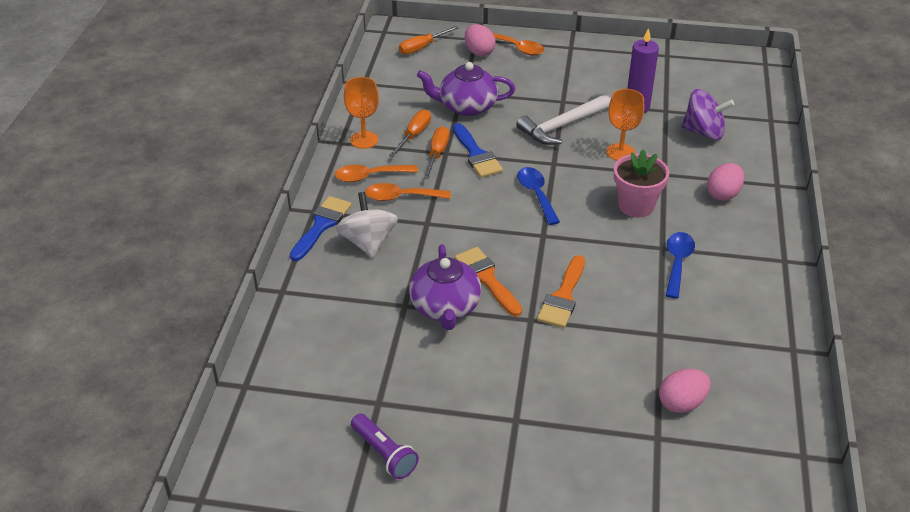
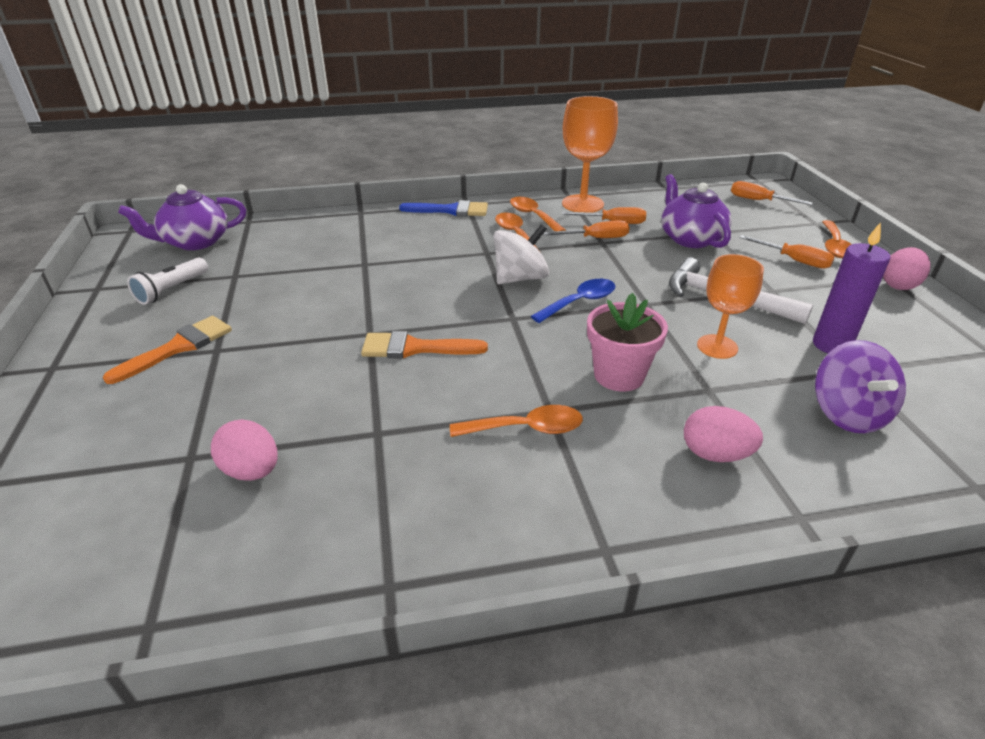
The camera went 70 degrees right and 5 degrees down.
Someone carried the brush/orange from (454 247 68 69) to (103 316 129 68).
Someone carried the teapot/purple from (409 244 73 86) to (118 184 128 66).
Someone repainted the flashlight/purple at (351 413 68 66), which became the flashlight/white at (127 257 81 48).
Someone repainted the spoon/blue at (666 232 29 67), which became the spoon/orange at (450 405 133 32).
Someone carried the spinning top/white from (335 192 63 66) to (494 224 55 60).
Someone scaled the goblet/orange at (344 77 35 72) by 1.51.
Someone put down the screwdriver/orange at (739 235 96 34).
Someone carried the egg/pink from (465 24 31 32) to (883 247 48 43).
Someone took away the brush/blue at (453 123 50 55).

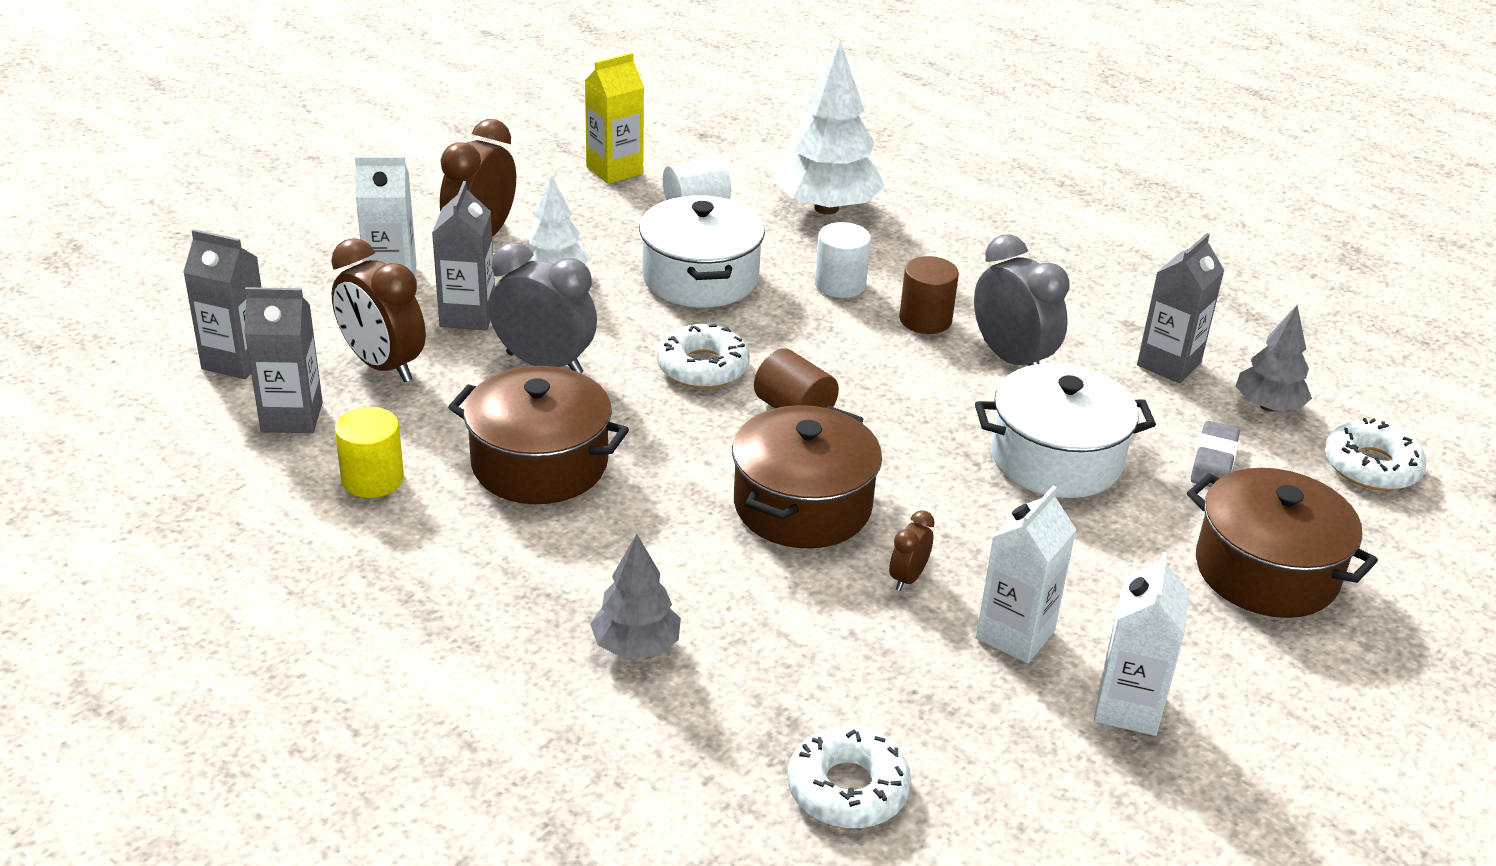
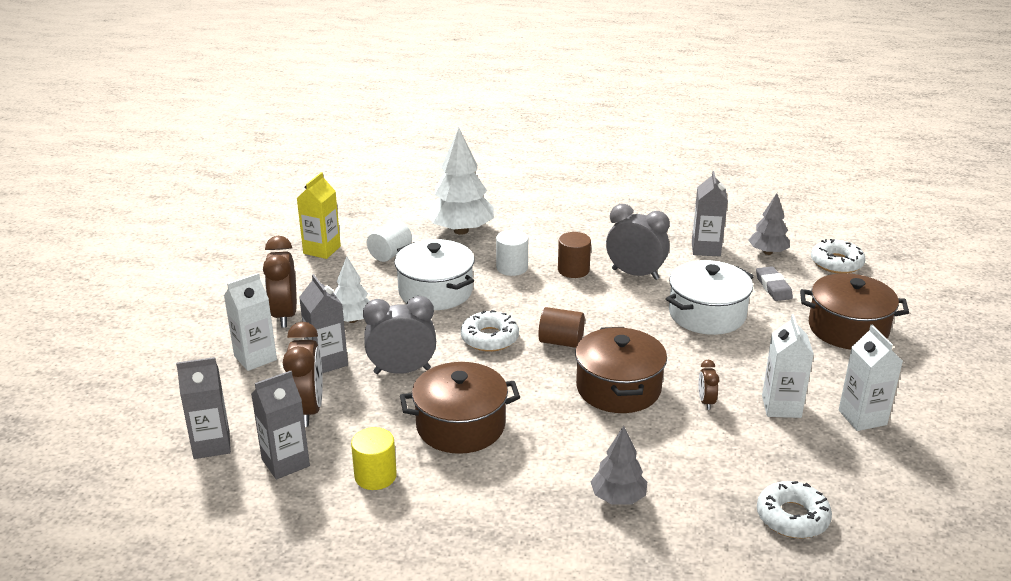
The camera went 30 degrees left and 5 degrees down.
Someone rotated the clock/brown at (331 238 95 145) by 105 degrees counterclockwise.

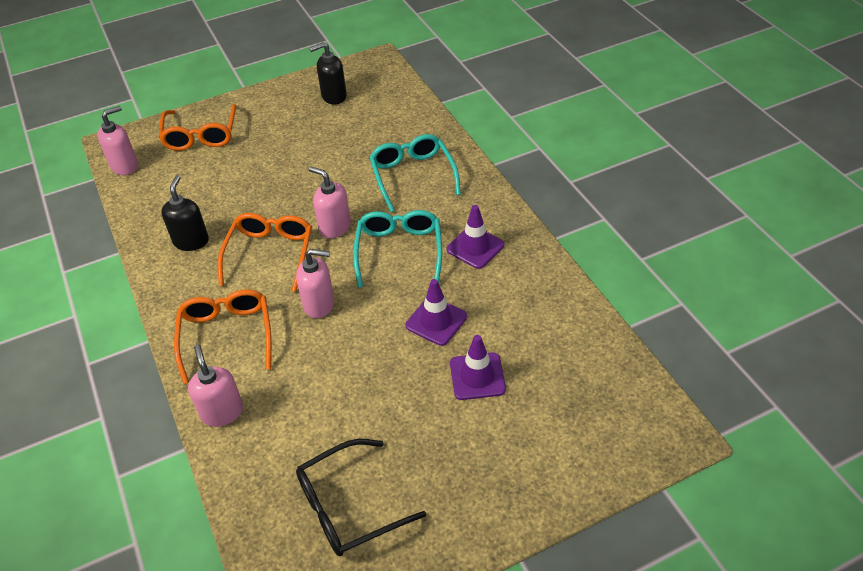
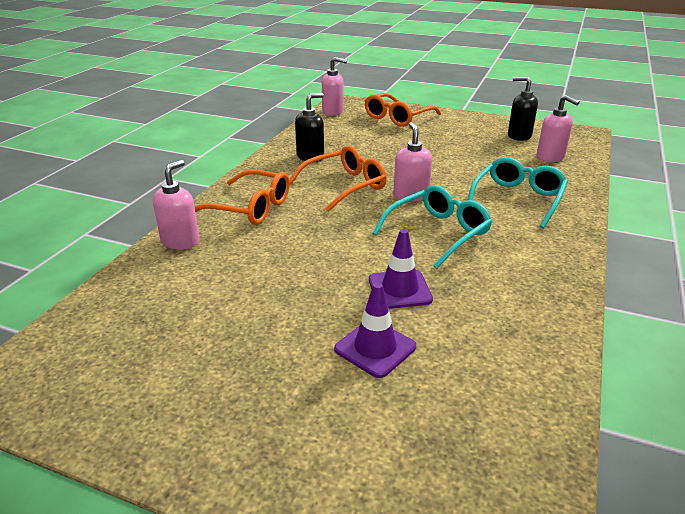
The camera went 45 degrees right and 15 degrees down.
Someone rotated the glasses/orange at (174 289 98 95) by 75 degrees clockwise.
Someone carried the soap dispenser/pink from (296 249 39 69) to (537 95 43 67).
Someone took away the glasses/black at (296 439 130 117).
Someone took away the traffic cone/purple at (447 205 57 64).

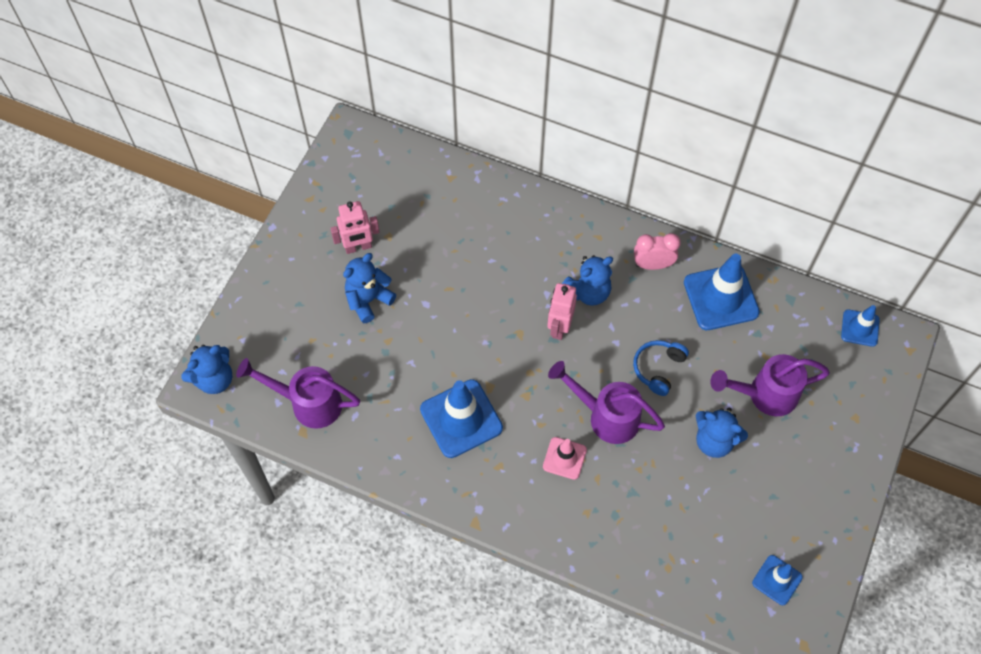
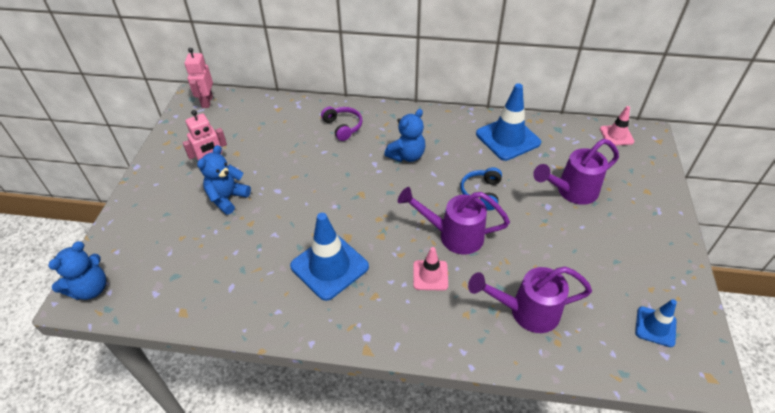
The camera went 15 degrees left and 15 degrees down.
Someone carried the robot/pink from (547 283 30 57) to (185 48 28 60).
Someone put down the headphones/purple at (321 107 41 34).
Someone carried the watering can/purple from (236 358 124 71) to (468 267 124 66).
Someone repainted the traffic cone/blue at (841 305 39 42), which became the traffic cone/pink at (600 106 35 40).
Someone took away the clock/pink at (634 233 47 37).
Someone took away the teddy bear/blue at (695 408 53 50).

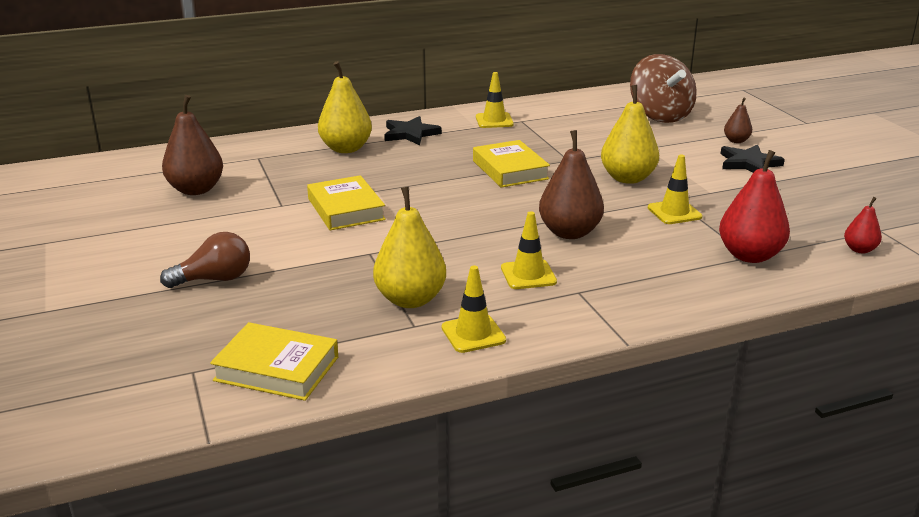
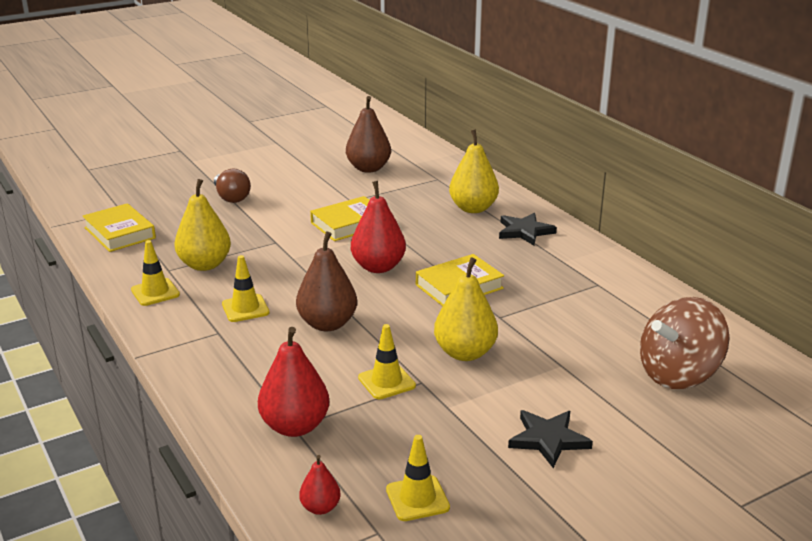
The camera went 80 degrees right and 0 degrees up.
Someone rotated the book/yellow at (210 322 128 79) by 45 degrees counterclockwise.
Someone put down the pear/red at (351 181 55 92).
Someone carried the traffic cone/yellow from (476 72 38 56) to (386 435 64 86).
Someone took away the pear/brown at (724 98 28 45).

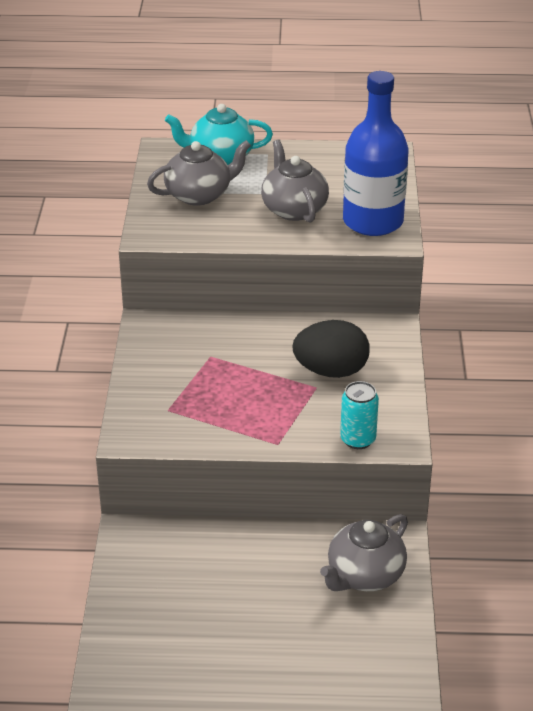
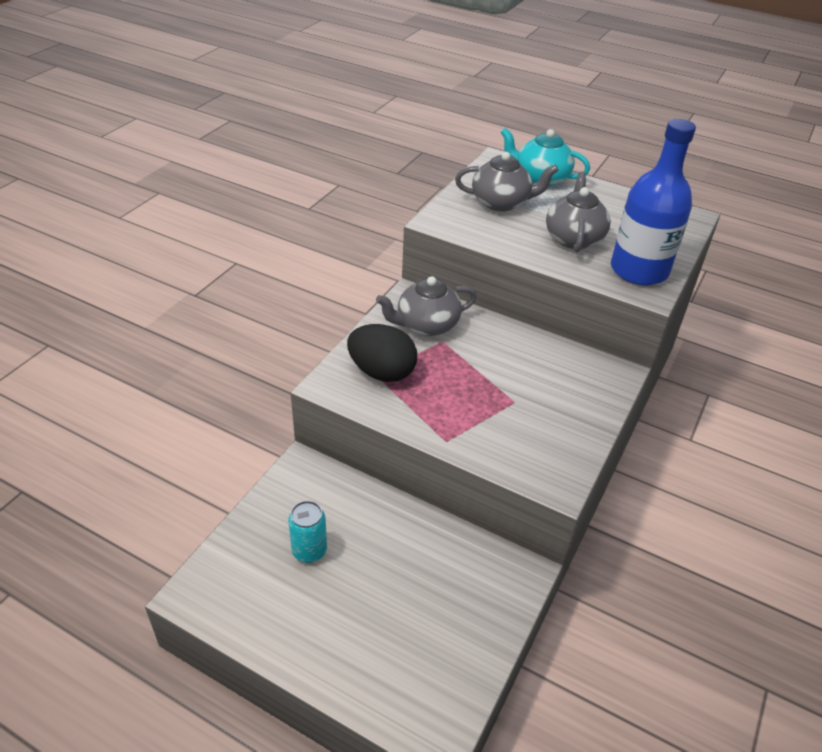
The camera went 25 degrees right and 5 degrees up.
Someone carried the can/turquoise from (340 381 39 68) to (288 501 39 62).
Someone carried the egg/black from (292 320 78 58) to (347 324 70 58).
Someone carried the teapot/grey from (320 514 88 77) to (376 276 101 60).

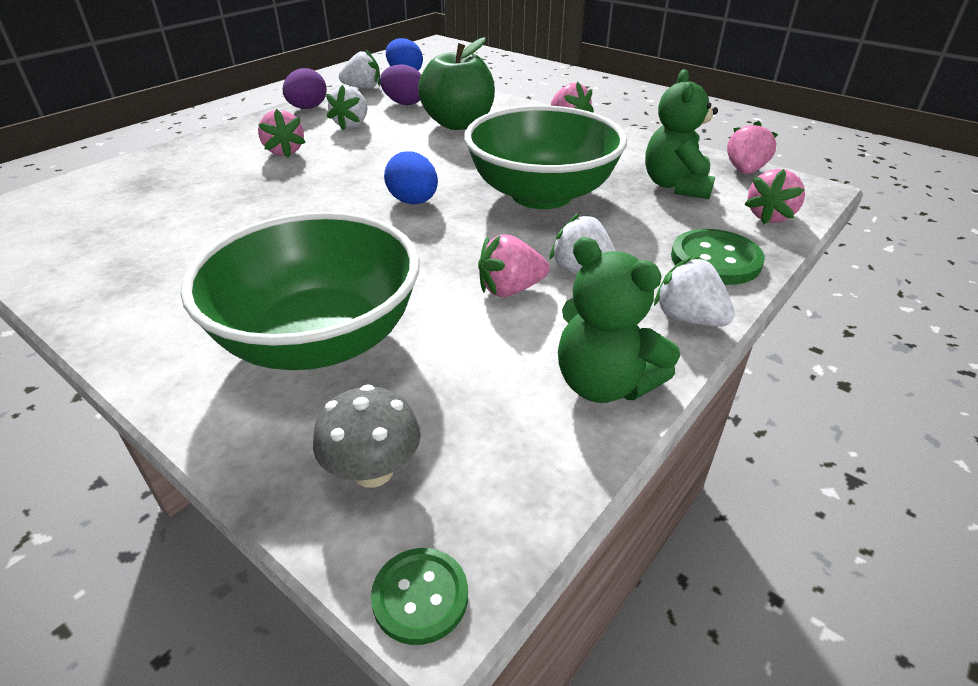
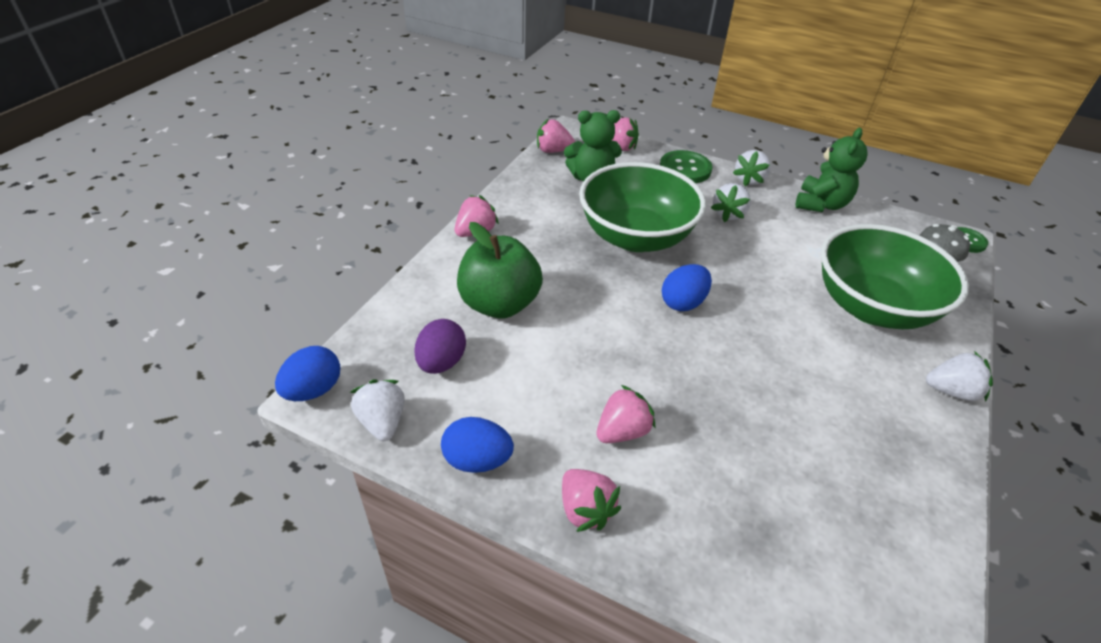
The camera went 105 degrees left and 5 degrees up.
Someone repainted the egg/purple at (282 68 45 41), which became the egg/blue at (441 417 73 56).
Someone carried the strawberry/pink from (478 234 71 63) to (562 469 59 63).
Someone carried the strawberry/white from (326 85 42 46) to (926 351 67 51).

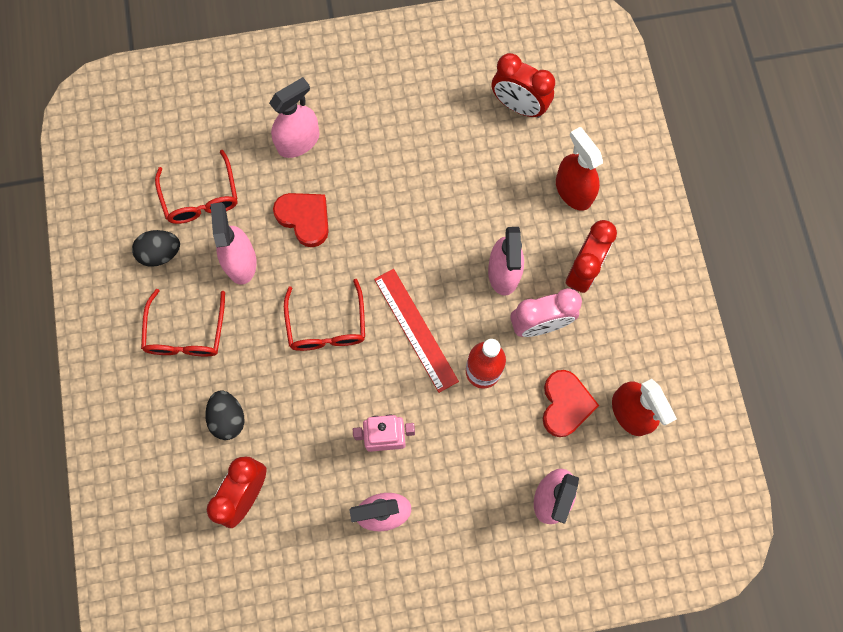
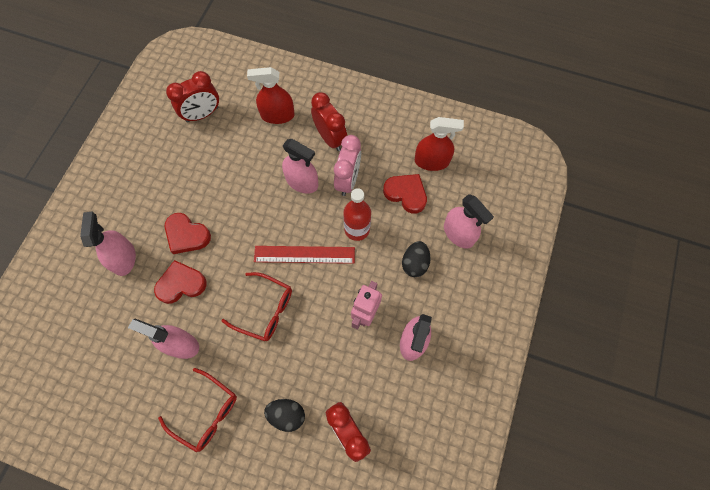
The camera went 60 degrees left and 5 degrees down.
Someone put down the heart/red at (165 213 46 41).
Someone carried the egg/black from (132 230 48 37) to (402 241 29 36).
Someone took away the glasses/red at (155 150 82 74).

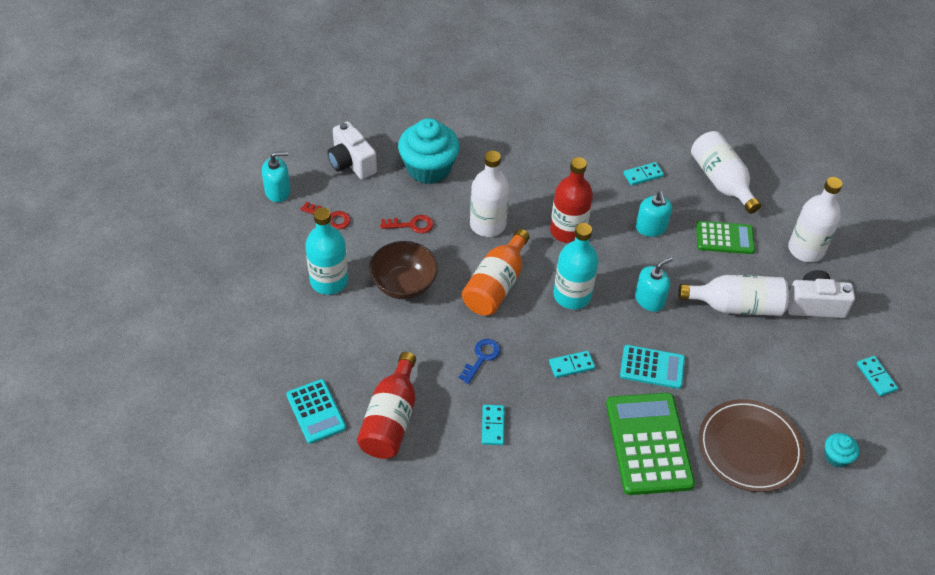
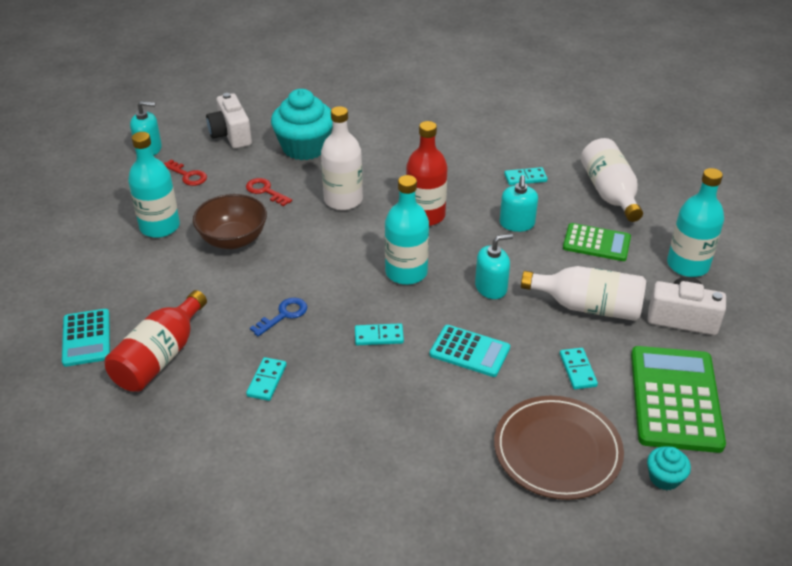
The camera went 15 degrees right and 10 degrees down.
Someone rotated the key/red at (380 215 54 19) by 150 degrees counterclockwise.
Someone carried the domino/turquoise from (857 356 41 40) to (560 348 38 41).
Someone carried the calculator/green from (606 393 89 102) to (631 346 95 107).
Someone repainted the bottle/white at (788 177 55 85), which became the bottle/turquoise at (667 168 57 109).
Someone took away the bottle/orange at (462 229 68 86).

